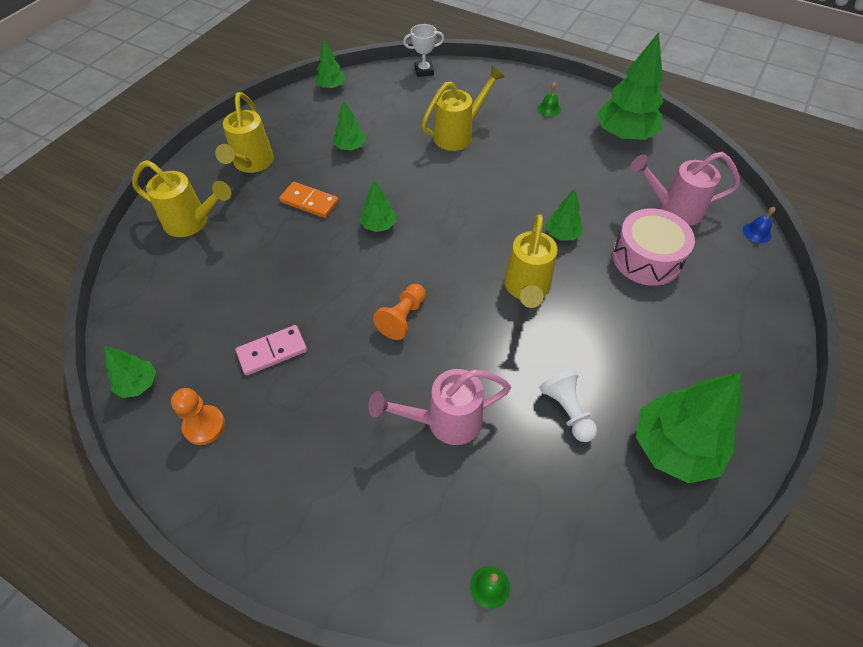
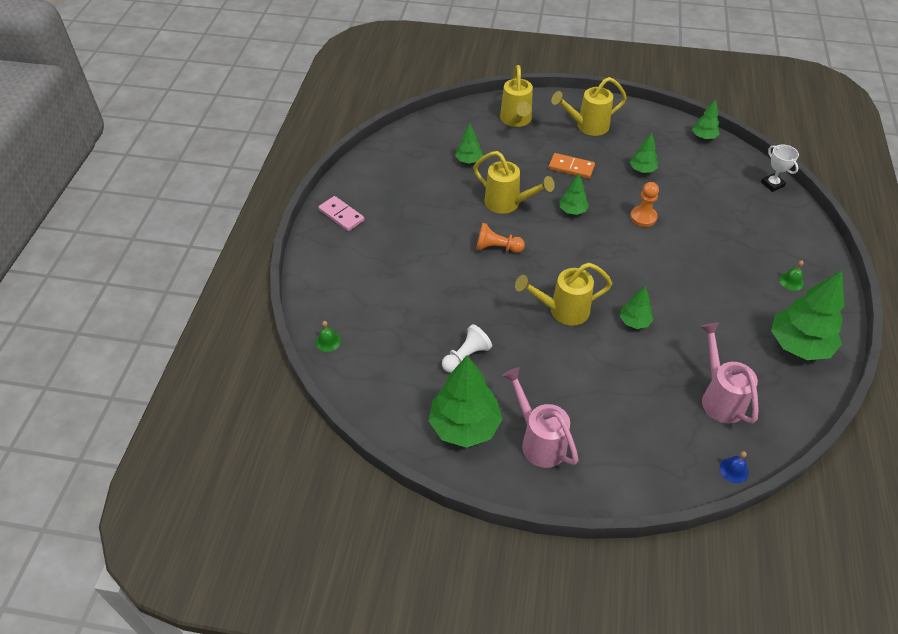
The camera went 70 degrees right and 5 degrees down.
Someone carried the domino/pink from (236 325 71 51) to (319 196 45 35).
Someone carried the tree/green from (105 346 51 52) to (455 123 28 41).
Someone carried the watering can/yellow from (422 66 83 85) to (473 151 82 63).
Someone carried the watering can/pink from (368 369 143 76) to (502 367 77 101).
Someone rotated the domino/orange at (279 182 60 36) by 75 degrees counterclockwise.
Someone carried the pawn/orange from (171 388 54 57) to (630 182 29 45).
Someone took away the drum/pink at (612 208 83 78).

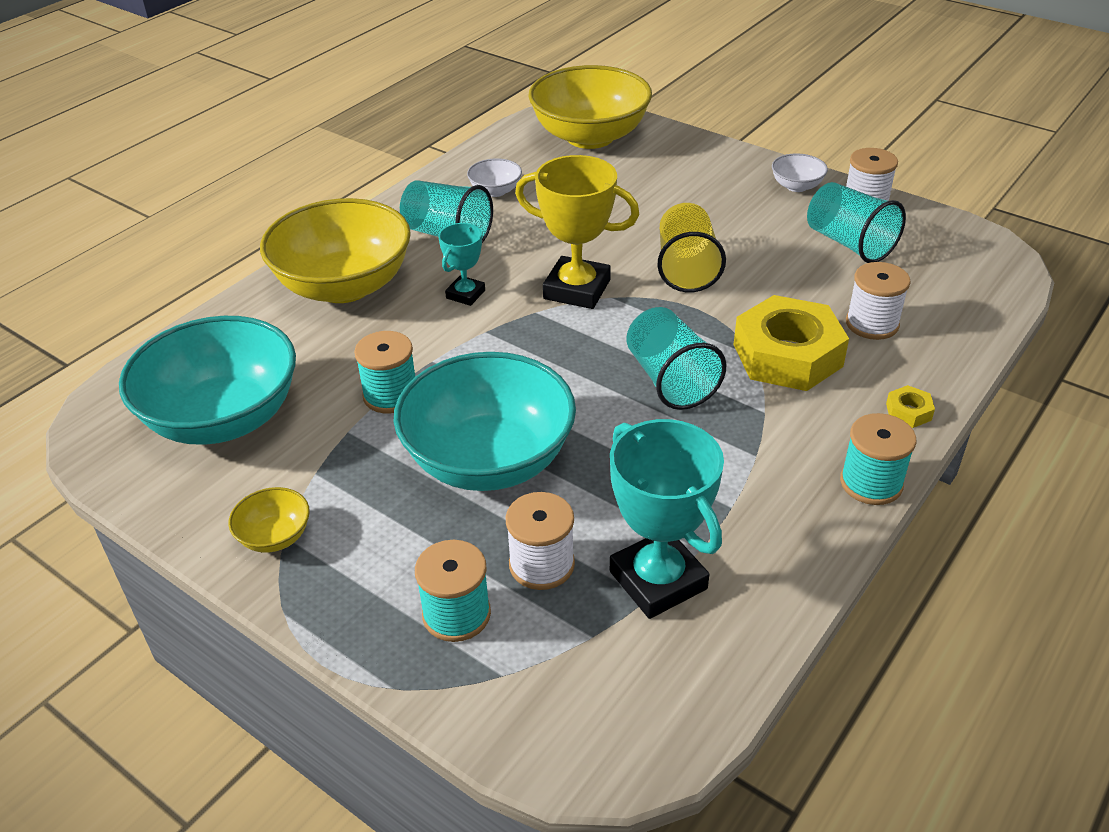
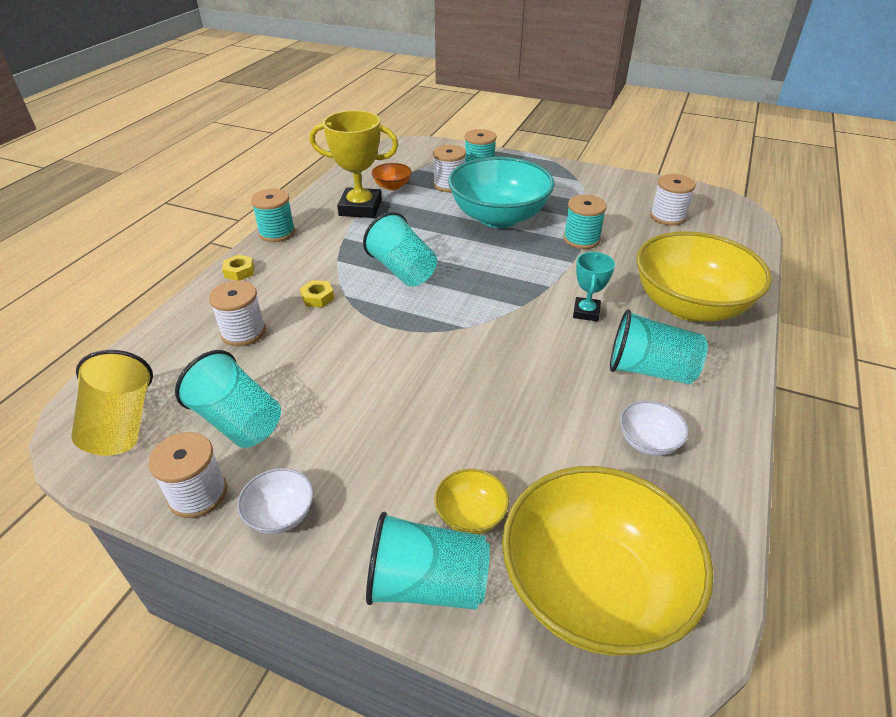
The camera went 165 degrees right and 0 degrees up.
Someone carried the cup/yellow from (657 203 69 89) to (71 350 82 106).
Someone scaled the nut/yellow at (733 295 116 96) by 0.40.
Someone carried the trophy/yellow from (515 155 124 154) to (310 110 88 108).
Someone put down the cup/turquoise at (366 512 124 98).
Someone swapped the trophy/turquoise at (610 419 114 200) for the bowl/orange at (371 163 41 27).
Someone carried the bowl/yellow from (229 487 81 66) to (434 469 75 65).
Someone swapped the bowl/turquoise at (119 316 177 129) for the spool/white at (650 174 46 52).

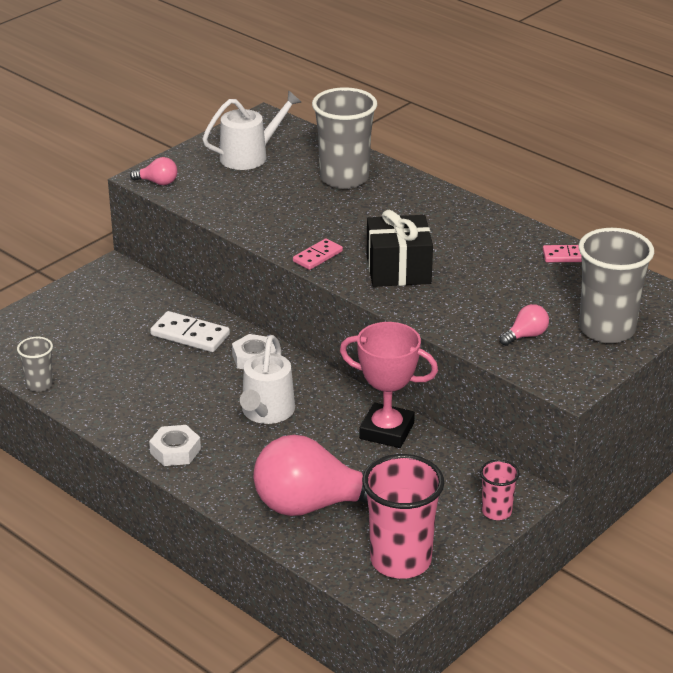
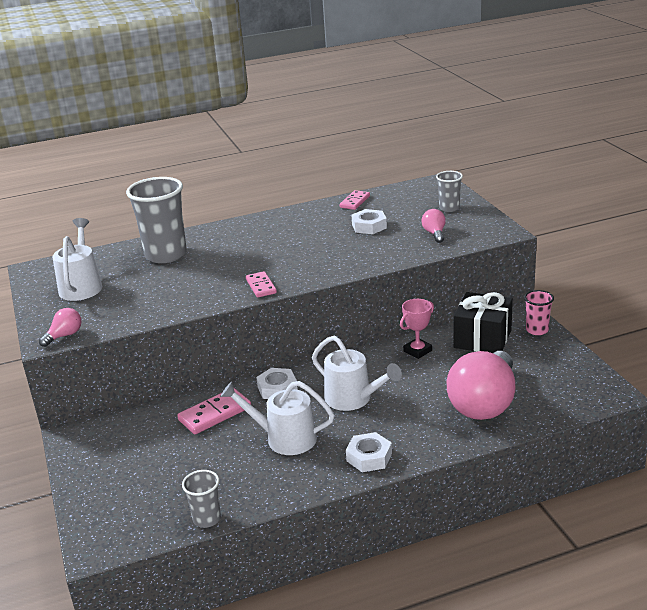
The camera went 60 degrees left and 5 degrees down.
Someone repainted the domino/white at (150 311 80 41), which became the domino/pink at (177 388 74 46).
Someone put down the watering can/white at (220 381 115 74).
Someone put down the nut/white at (351 209 36 25).
Someone scaled the trophy/pink at (340 322 98 126) by 0.59.
Someone scaled the cup/grey at (579 228 75 115) by 0.51.
Someone carried the gift/black from (367 210 66 77) to (453 292 60 61).
Someone took away the cup/pink at (362 454 82 125).

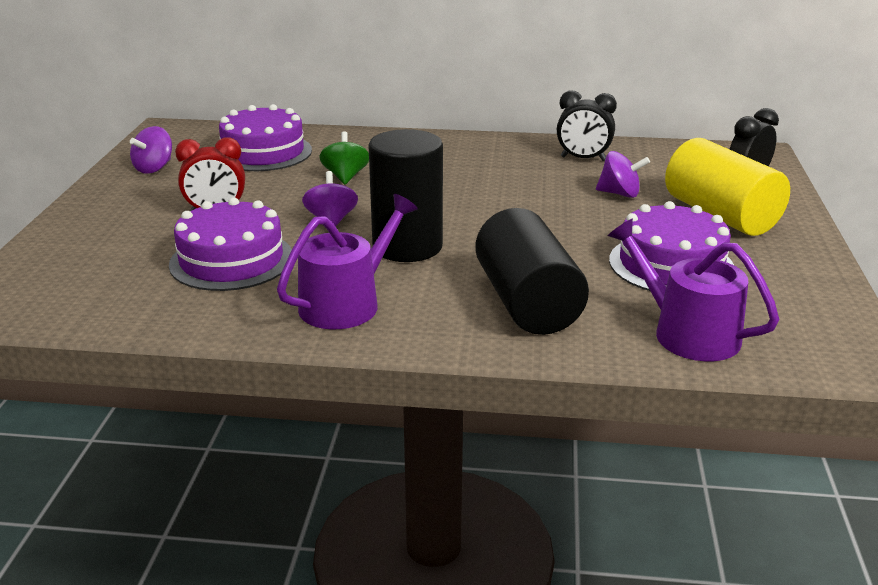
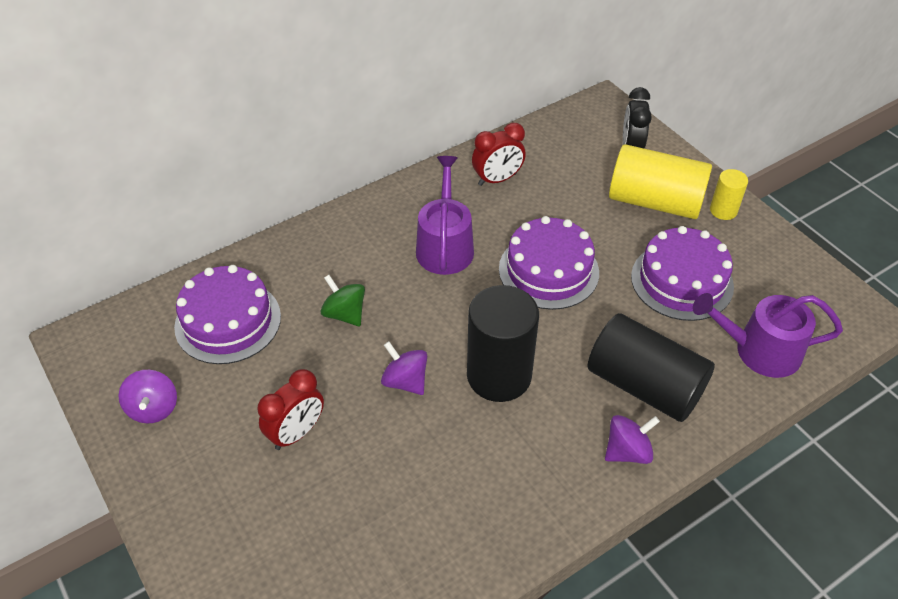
The camera went 40 degrees left and 20 degrees up.
Someone carried the watering can/purple from (277 194 141 135) to (416 156 58 119).
Someone repainted the clock/black at (557 90 60 71), which became the clock/red at (472 123 54 63).
Someone carried the cake/purple from (169 197 123 94) to (499 216 100 94).
Someone carried the spinning top/purple from (596 151 54 47) to (605 415 55 49).
Someone put down the cylinder/yellow at (710 169 38 51).

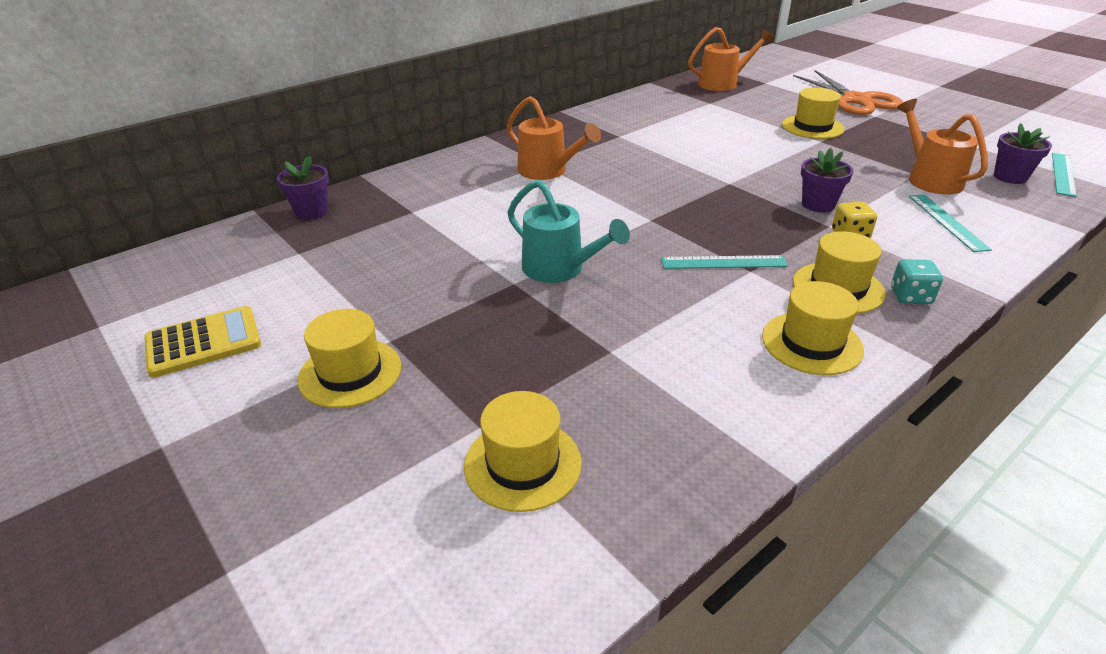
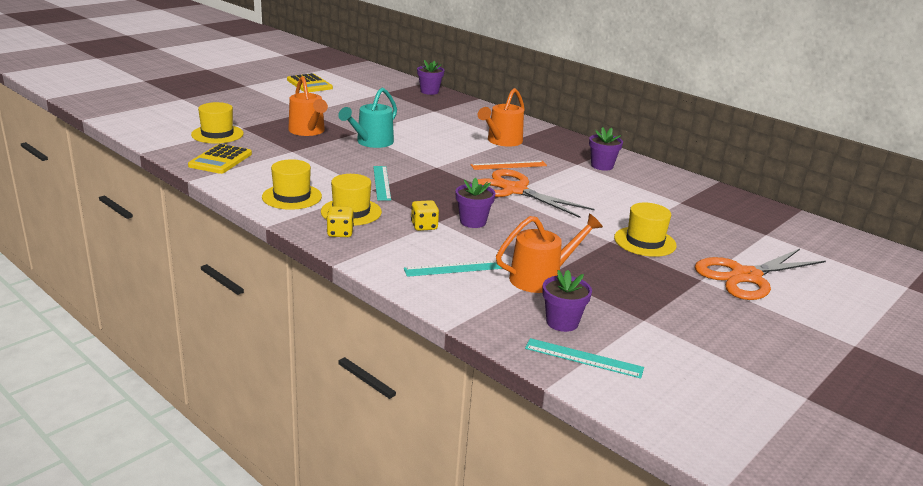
The camera went 80 degrees right and 10 degrees down.
Someone put down the calculator/yellow at (188 144 64 30).
Someone carried the watering can/orange from (688 27 85 64) to (288 76 40 60).
Someone repainted the dice/turquoise at (891 259 52 45), which became the dice/yellow at (327 206 27 31).
Someone put down the ruler/orange at (471 161 76 9).
Someone put down the scissors/orange at (478 169 117 49).
Someone put down the flower pot/purple at (589 127 34 44).
Someone took away the hat/yellow at (297 309 104 99).

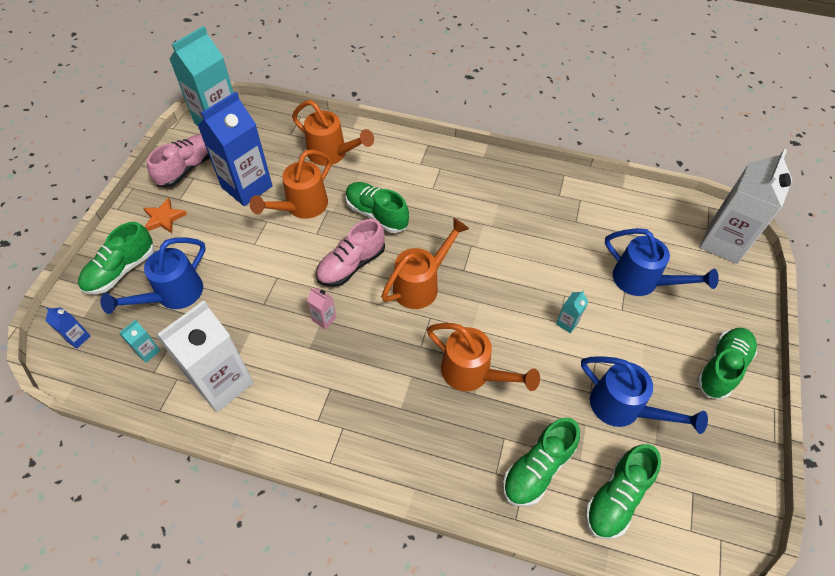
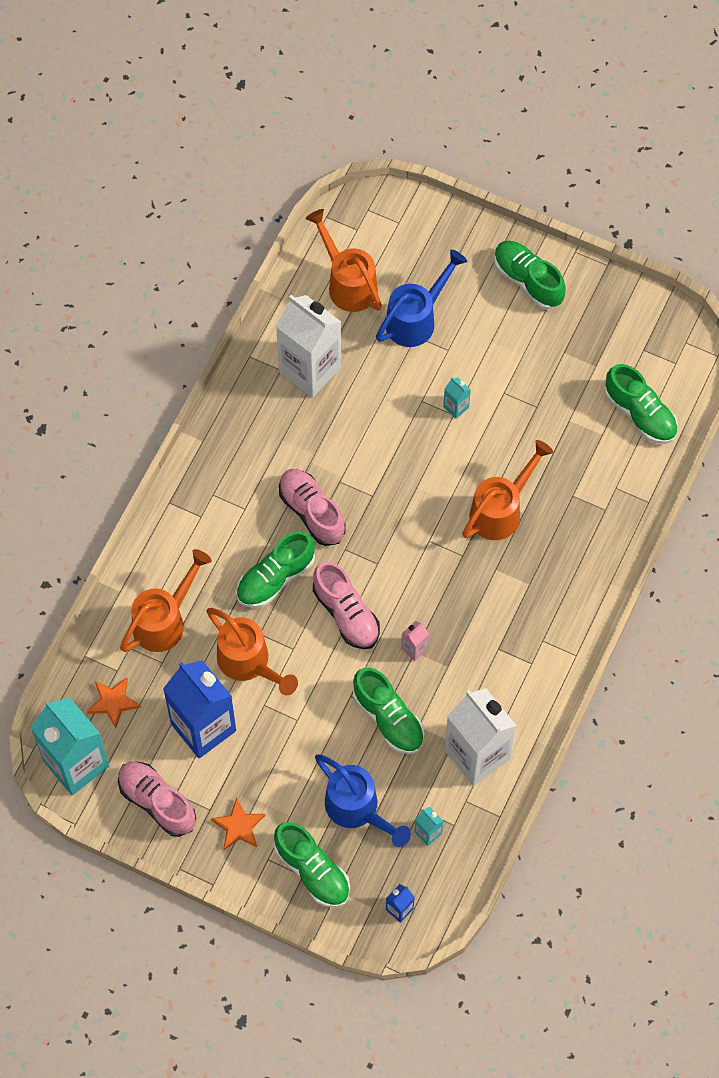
The camera went 80 degrees left and 10 degrees up.
Someone put down the star/orange at (87 677 54 51).
Someone carried the carton/white from (699 149 93 115) to (276 295 65 103).
Someone put down the shoe/pink at (279 469 66 77).
Someone carried the watering can/orange from (381 218 88 91) to (306 209 76 103).
Someone carried the shoe/green from (503 418 77 89) to (353 667 71 87).
Someone took away the watering can/blue at (581 356 127 78).

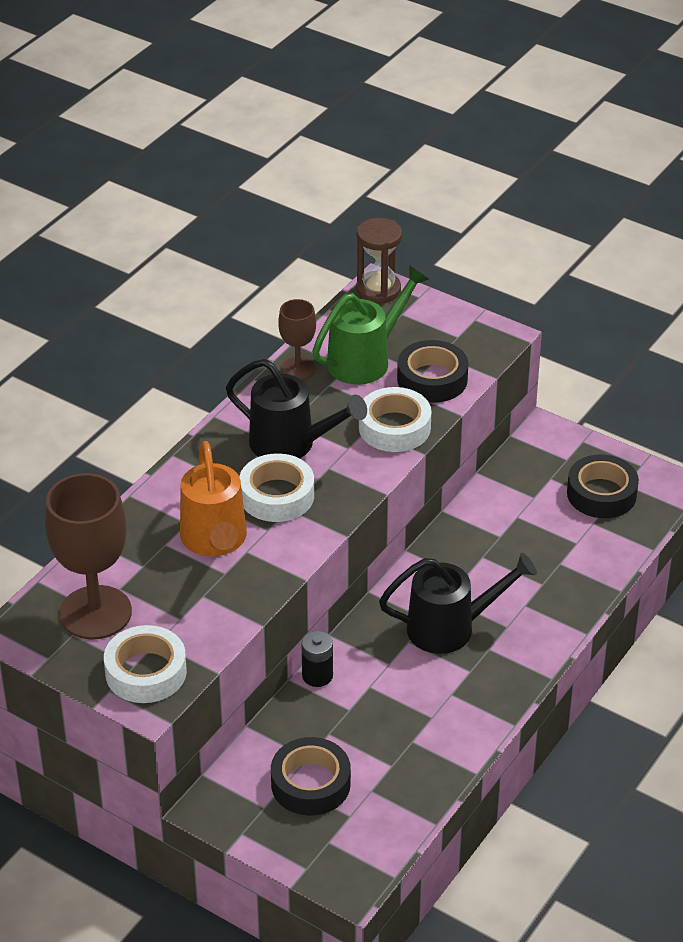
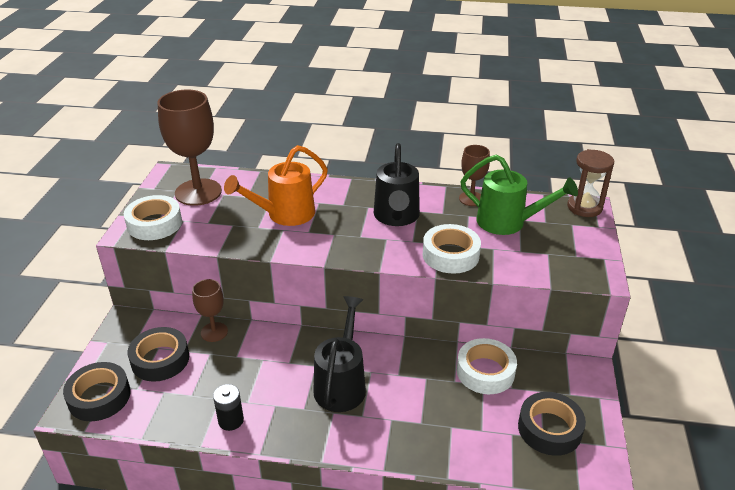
The camera went 65 degrees right and 5 degrees down.
Someone carried the tape/black from (397 340 71 63) to (63 362 68 59).
Someone put down the goblet/brown at (192 279 36 63).
Someone carried the battery/black from (302 631 31 56) to (213 384 31 47).
Someone rotated the watering can/black at (379 553 158 101) by 135 degrees counterclockwise.
Someone carried the tape/white from (239 454 75 68) to (457 338 60 56).

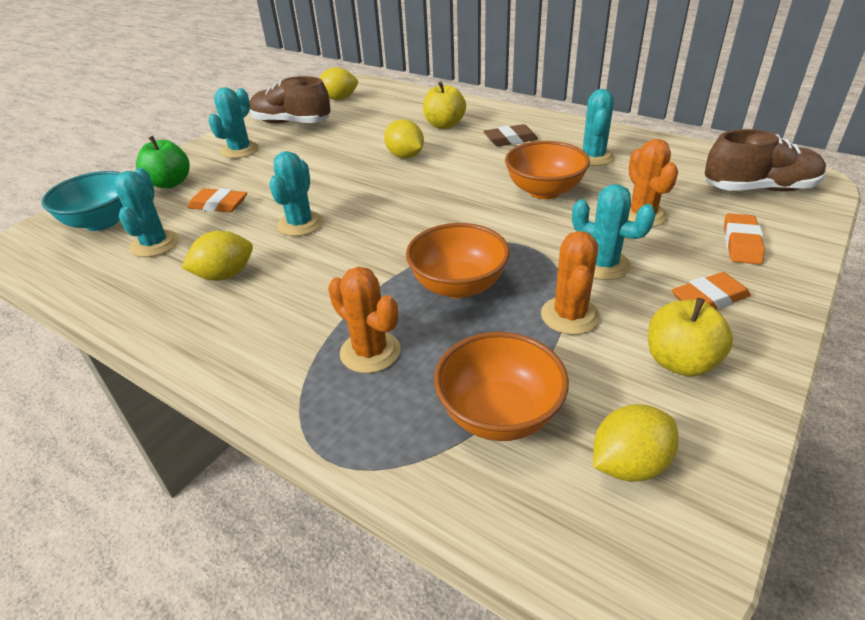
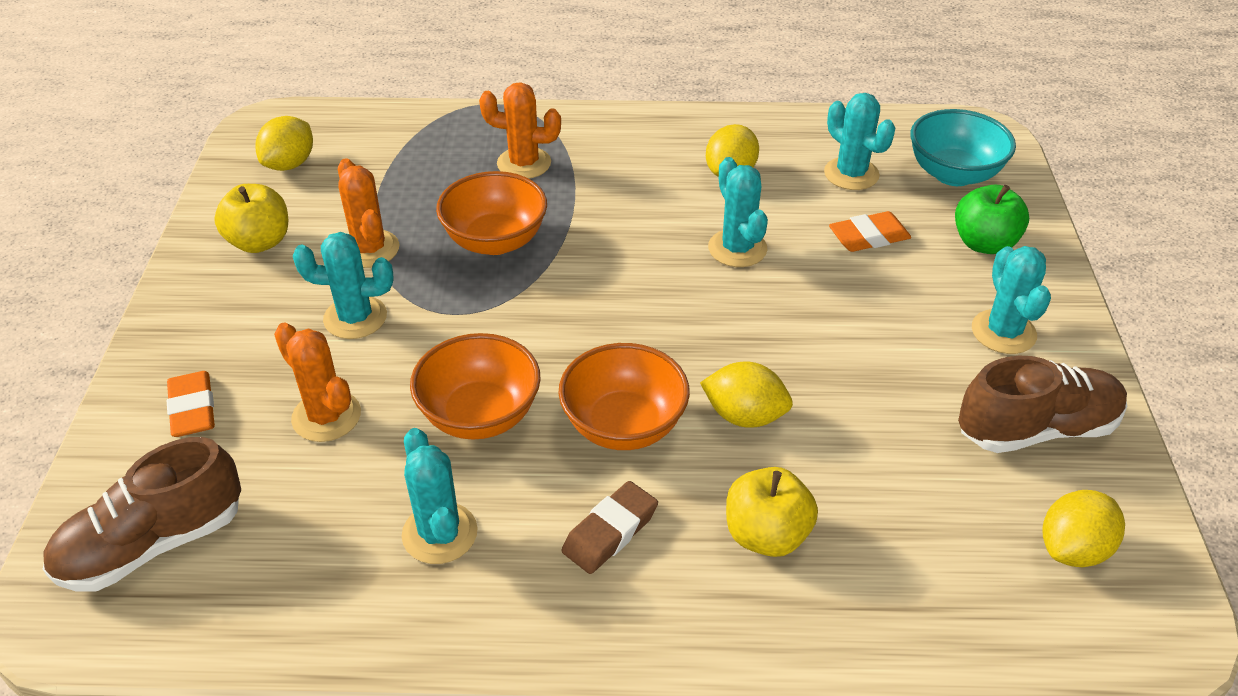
The camera went 145 degrees right and 5 degrees up.
Someone carried the bowl/orange from (434 332 135 109) to (558 343 132 107).
Someone took away the eraser/orange at (671 272 80 37).

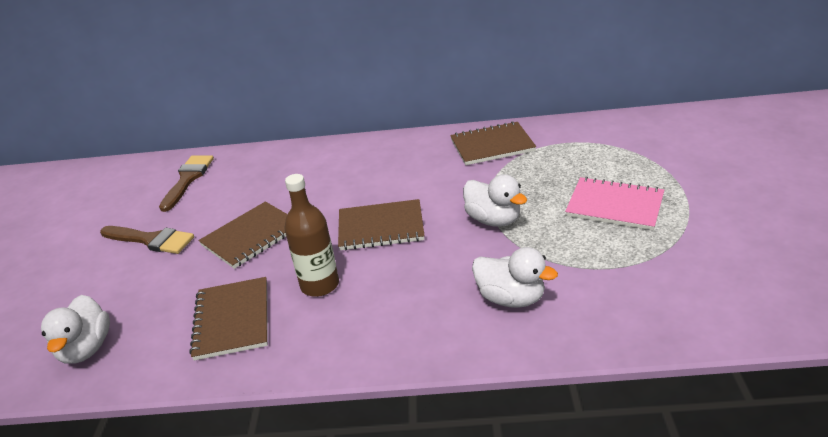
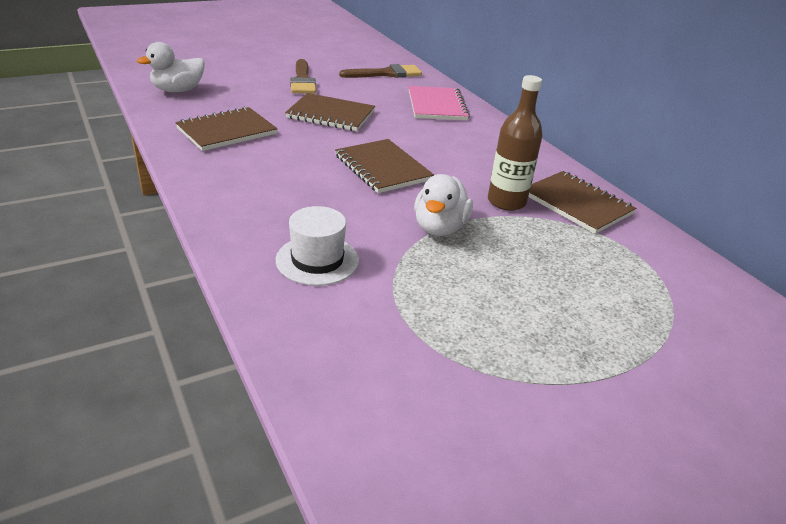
The camera went 55 degrees right and 0 degrees up.
Someone swapped the duck/white at (472 247 86 61) for the hat/white at (276 206 83 80).
Someone carried the notebook/pink from (565 177 99 53) to (409 86 61 34).
Someone carried the bottle/brown from (284 174 55 123) to (488 75 55 136).

